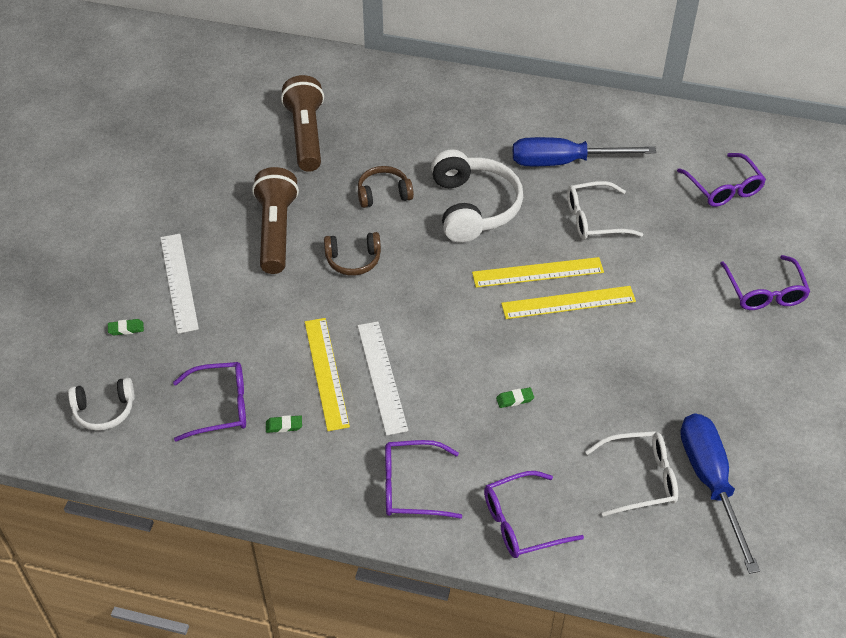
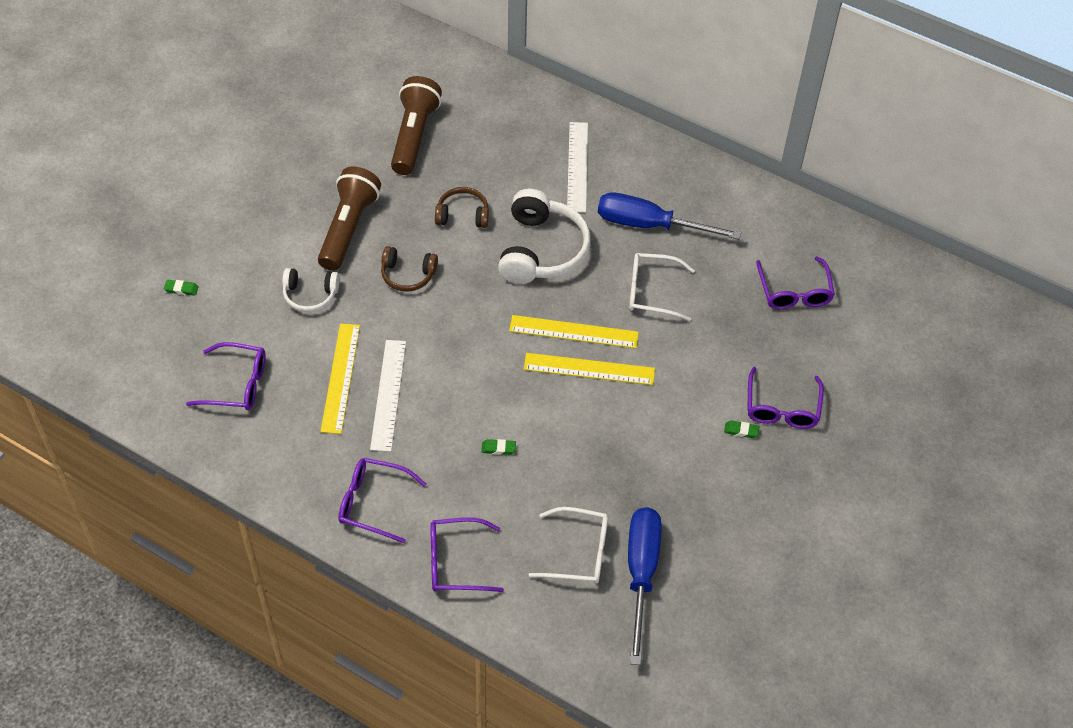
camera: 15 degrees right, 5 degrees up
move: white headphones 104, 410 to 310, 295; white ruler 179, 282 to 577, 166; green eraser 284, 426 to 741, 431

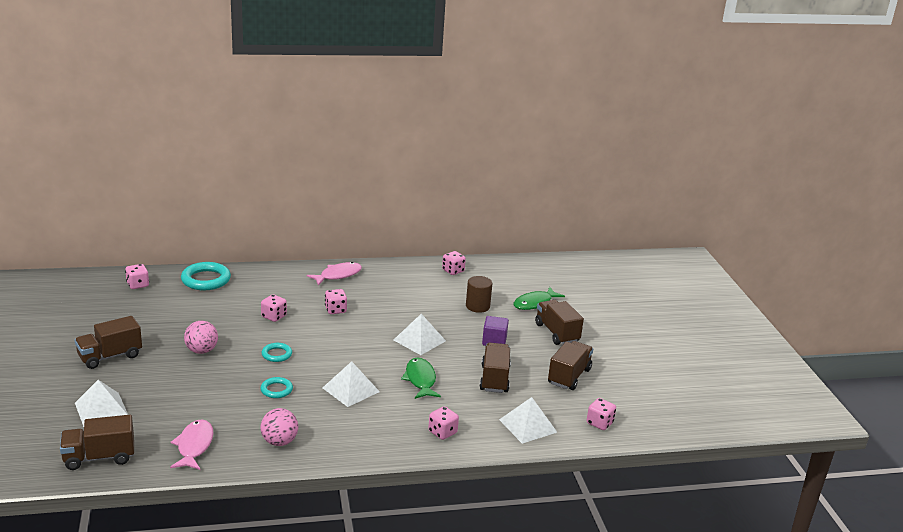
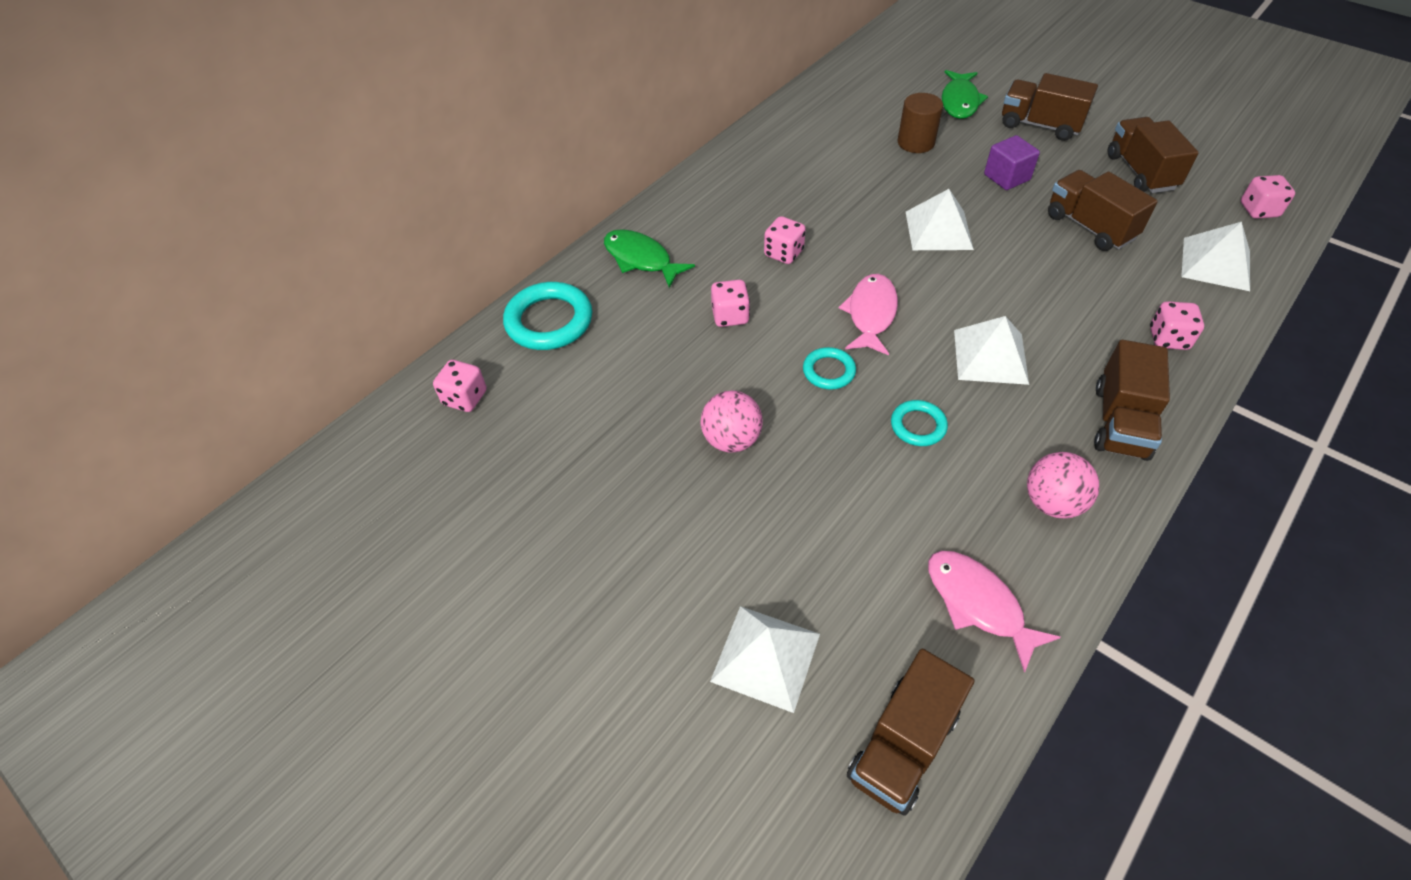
camera: 35 degrees left, 25 degrees up
delete: pink dice 453, 271
move: brown truck 110, 356 to 1120, 422; pink fish 338, 275 to 870, 314; green fish 420, 379 to 641, 259

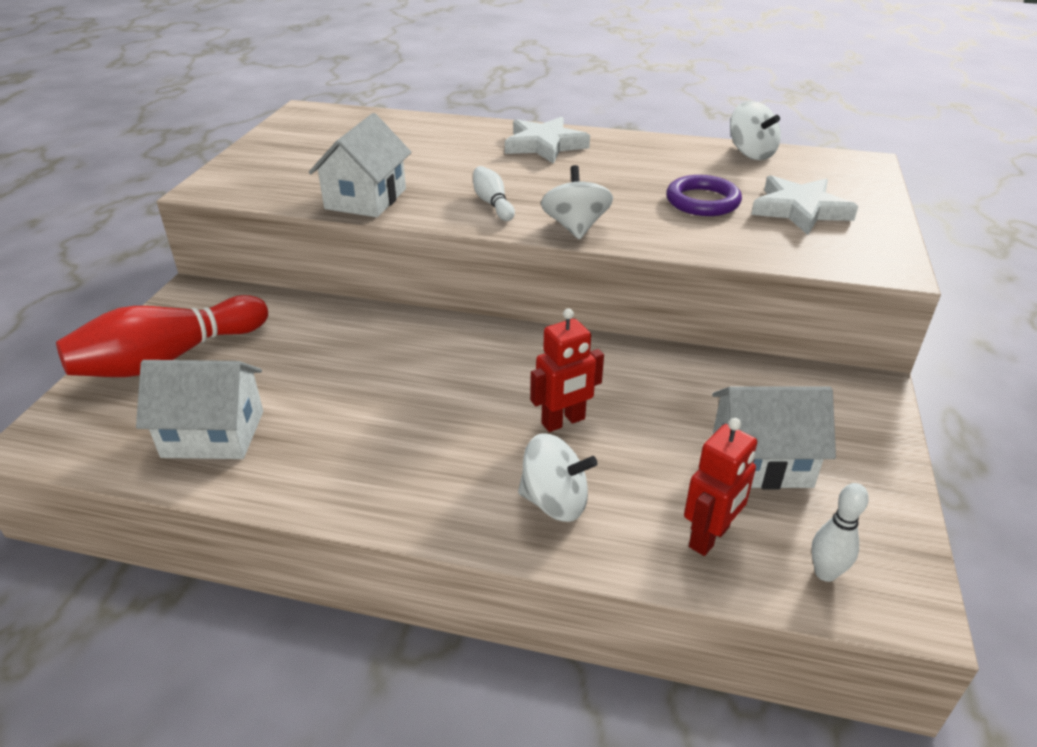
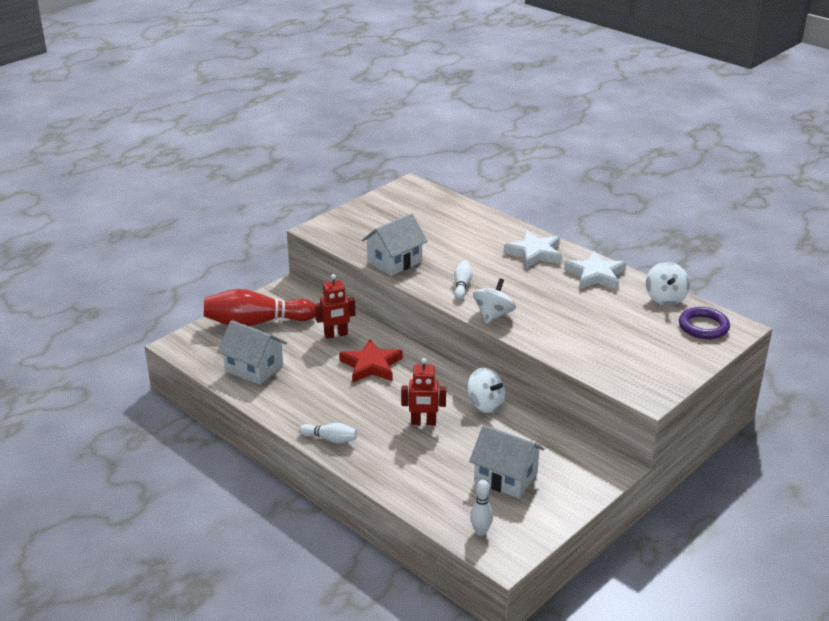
camera: 30 degrees right, 5 degrees down
insert: white bowling pin 330, 439; red star 371, 365
move: white spinning top 555, 502 to 485, 404; purple ring 702, 201 to 703, 326; red robot 709, 537 to 336, 335; white star 800, 210 to 595, 275

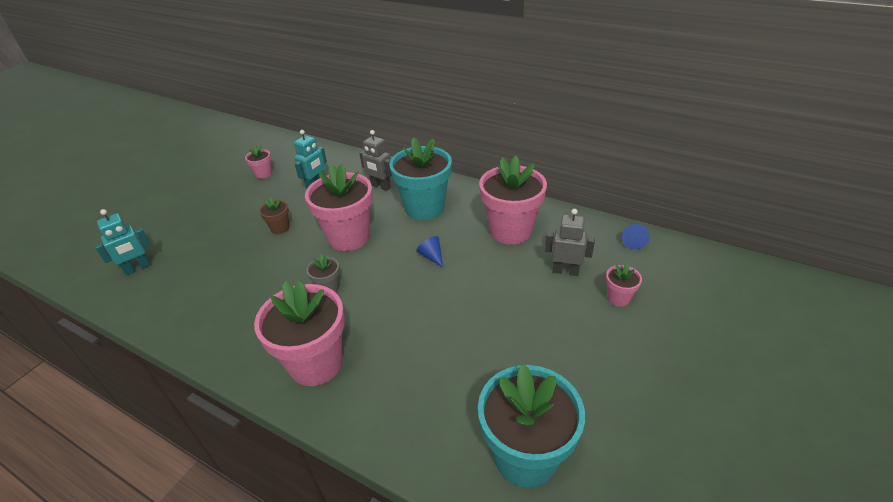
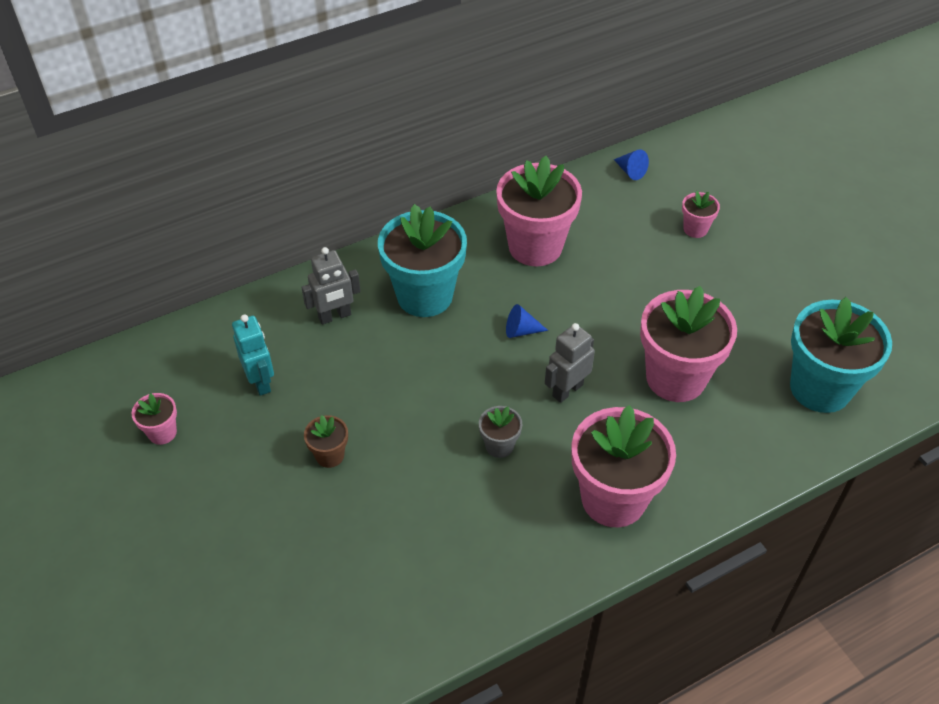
camera: 60 degrees left, 10 degrees up
delete: turquoise robot 137, 268
move: pink flower pot 349, 237 to 675, 378; grey robot 565, 271 to 567, 390

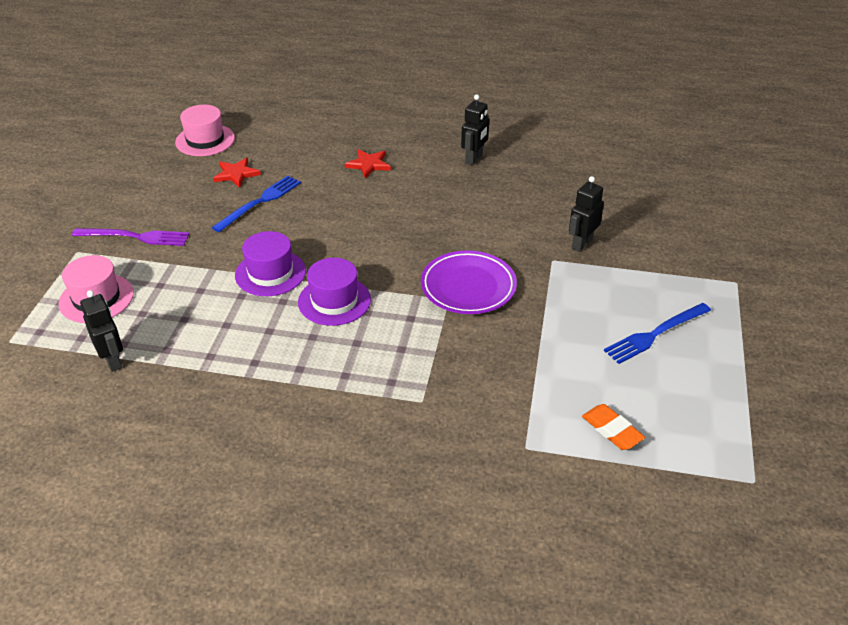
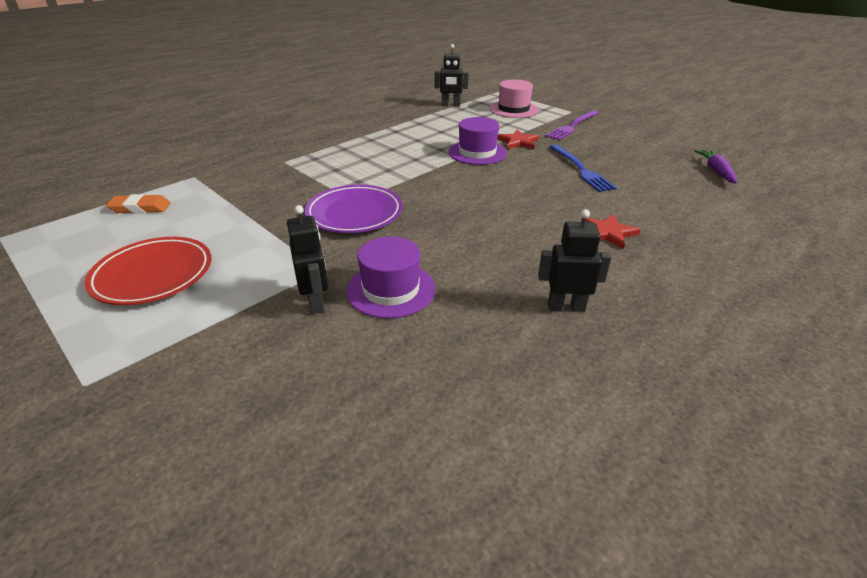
camera: 125 degrees right, 5 degrees down
move: red star 236, 174 to 518, 142; purple hat 334, 301 to 391, 289
replace: pink hat 205, 140 to purple carrot 716, 171; blue fork 655, 334 to red plate 153, 275
rotate: black robot 474, 159 = 566, 307 120 degrees clockwise

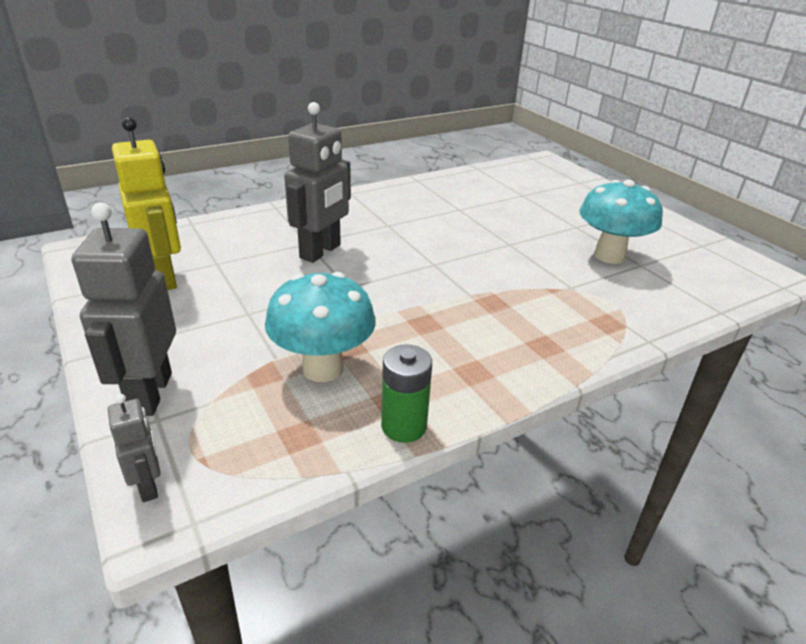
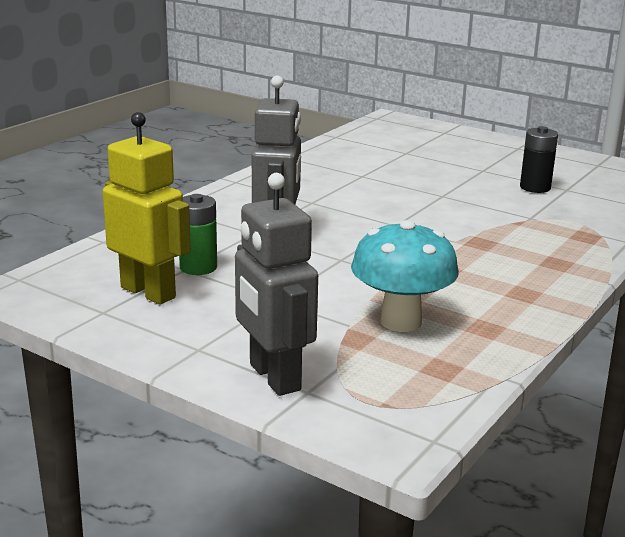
camera: 25 degrees left, 10 degrees down
delete: grey robot 148, 486
move: green battery 404, 426 to 198, 267
replace: turquoise mushroom 609, 256 to black battery 535, 187

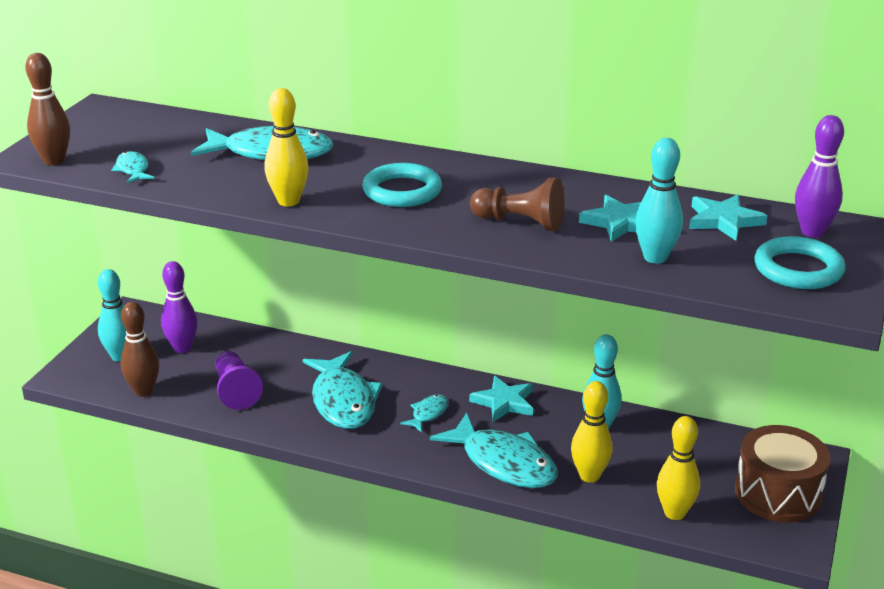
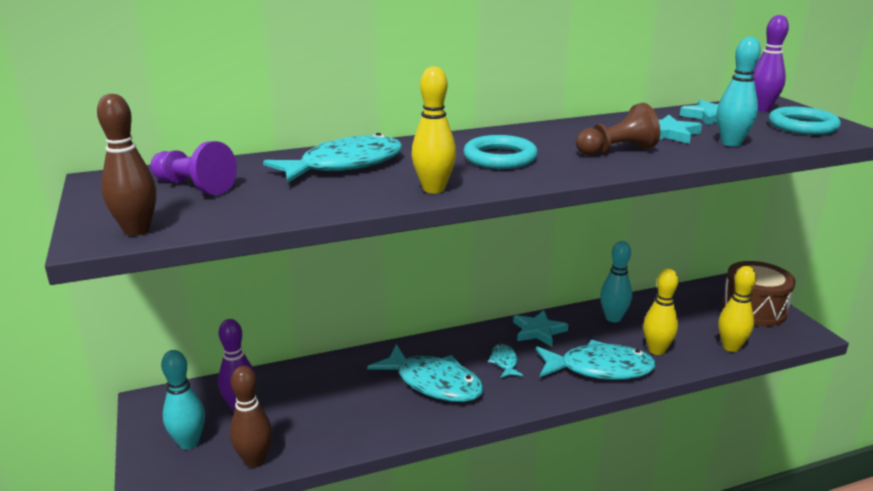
camera: 40 degrees left, 5 degrees down
delete: turquoise fish 133, 170
move: purple pawn 236, 391 to 194, 186

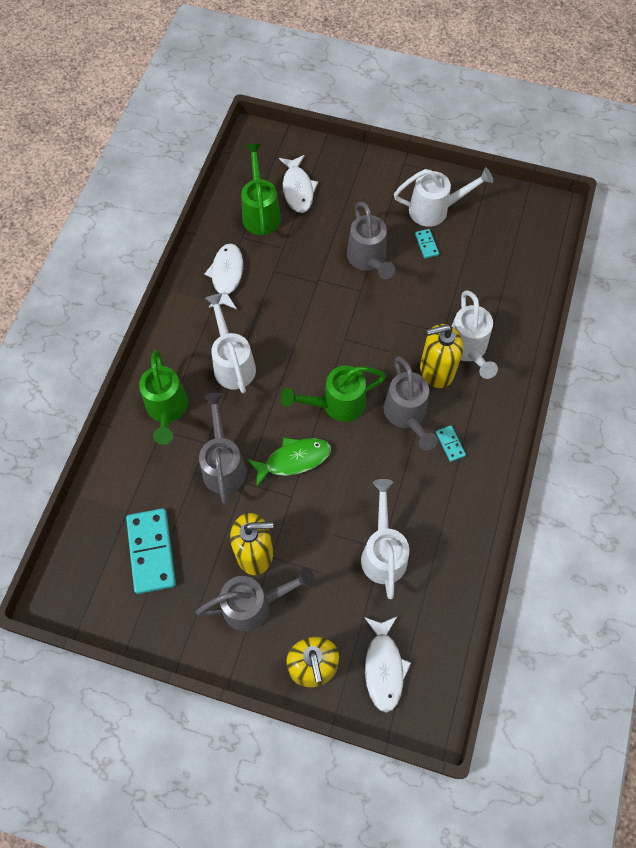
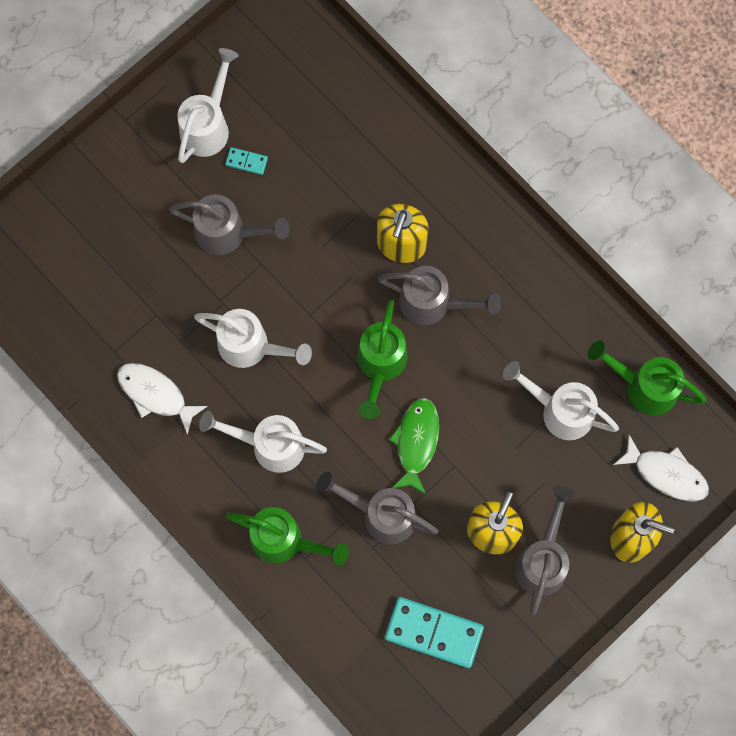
camera: 60 degrees left, 10 degrees up
delete: white fish 298, 189; turquoise domino 450, 444
move: green watering can 260, 212 to 644, 387; white watering can 468, 349 to 251, 347

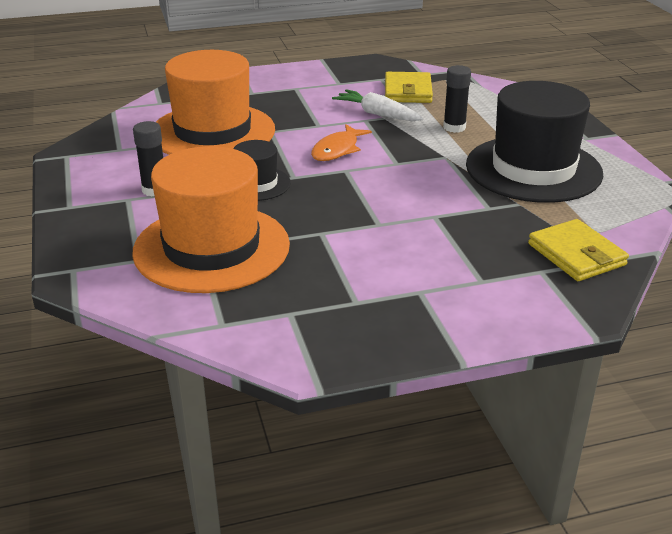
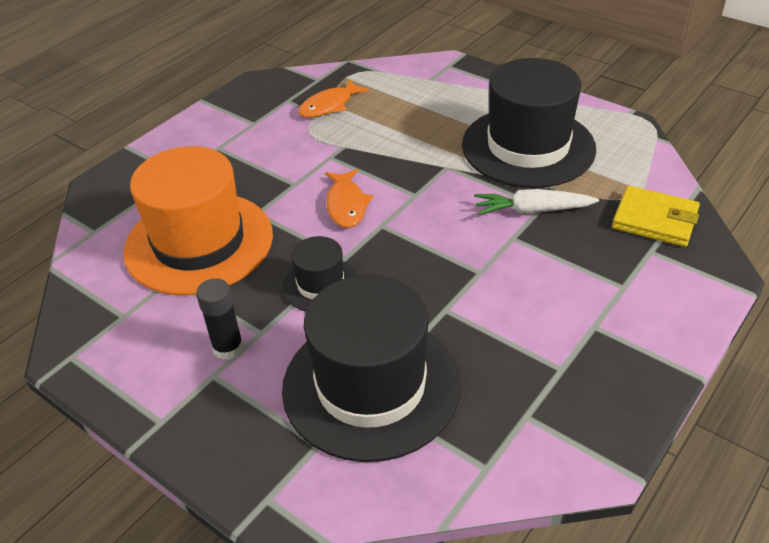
camera: 35 degrees left, 10 degrees up
delete: black glue stick 454, 127
move: white carrot 377, 114 to 532, 210
replace: yellow wallet 408, 91 to orange fish 329, 105
recolor: orange hat 211, 248 to black hat 371, 386

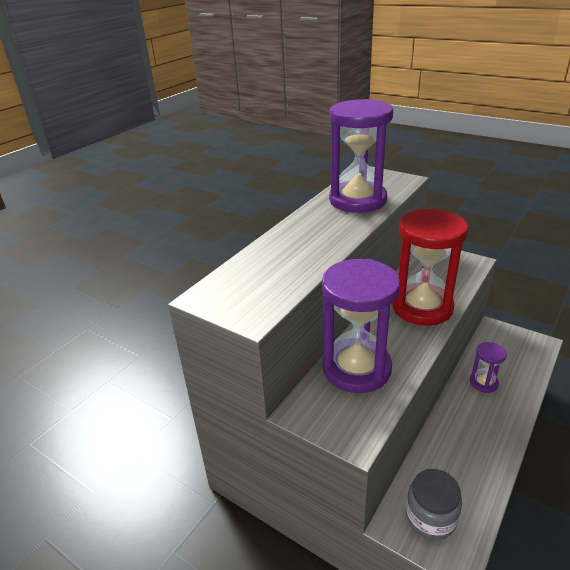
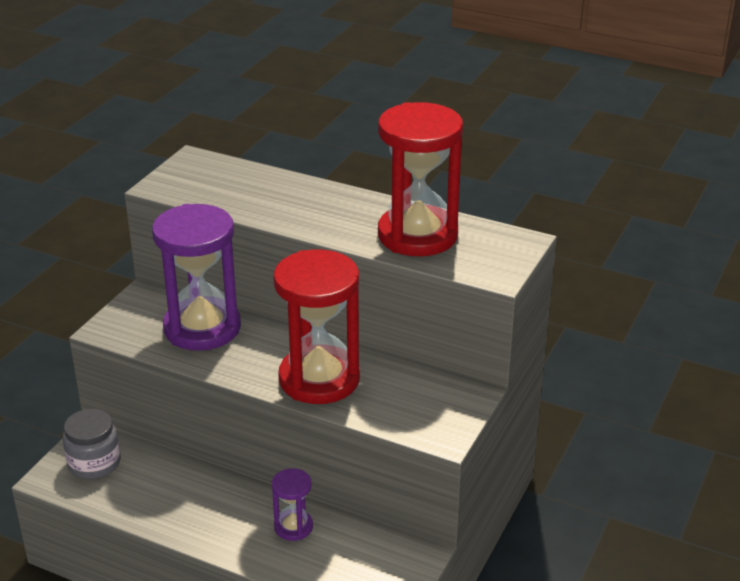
camera: 80 degrees right, 0 degrees up
recolor: purple hourglass 357, 200 to red hourglass 417, 235

